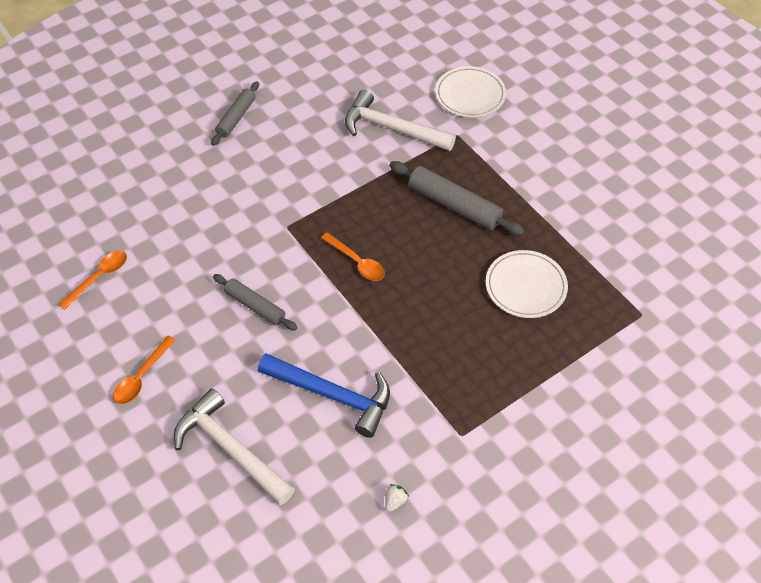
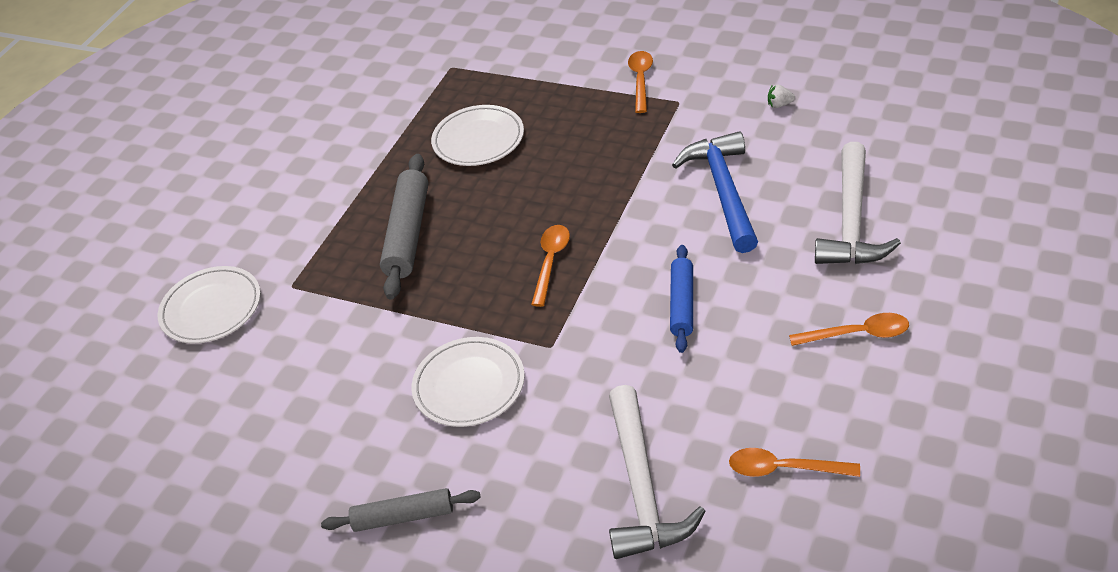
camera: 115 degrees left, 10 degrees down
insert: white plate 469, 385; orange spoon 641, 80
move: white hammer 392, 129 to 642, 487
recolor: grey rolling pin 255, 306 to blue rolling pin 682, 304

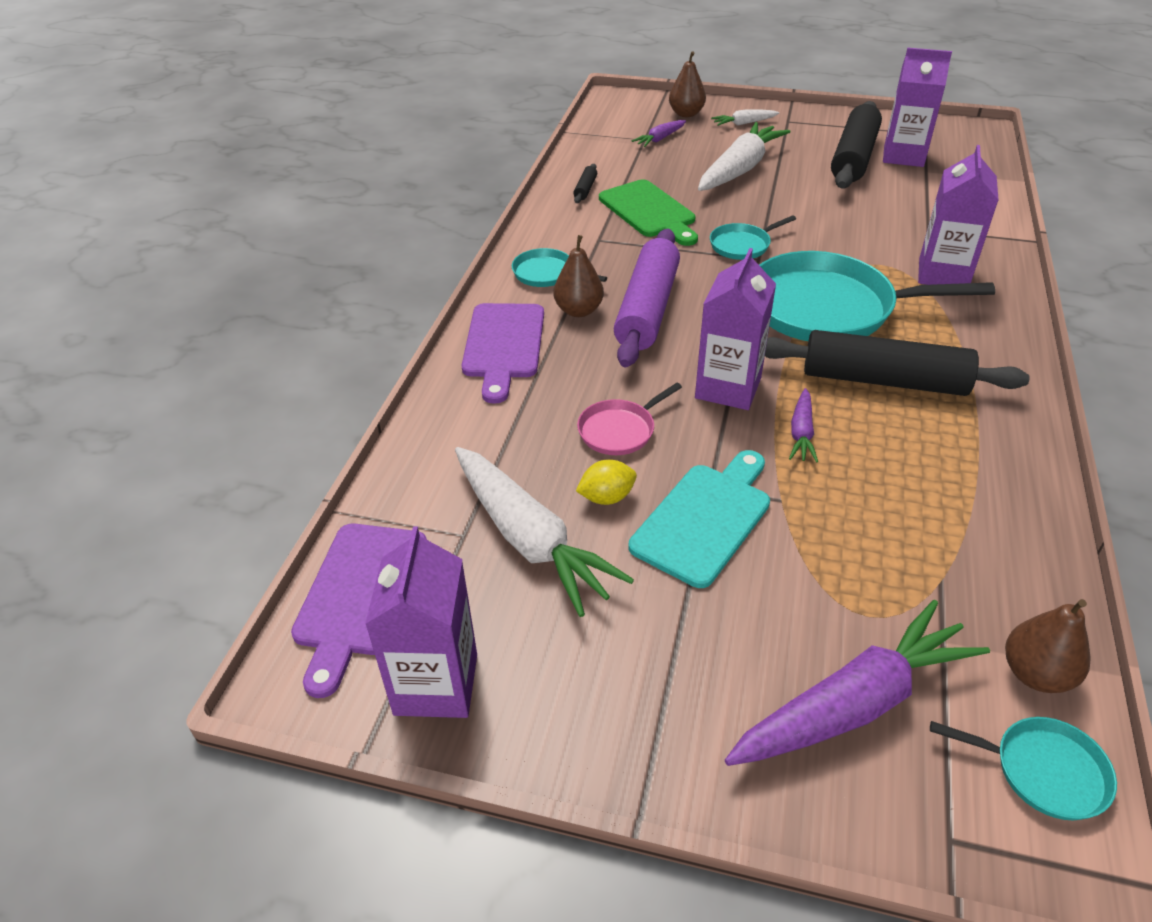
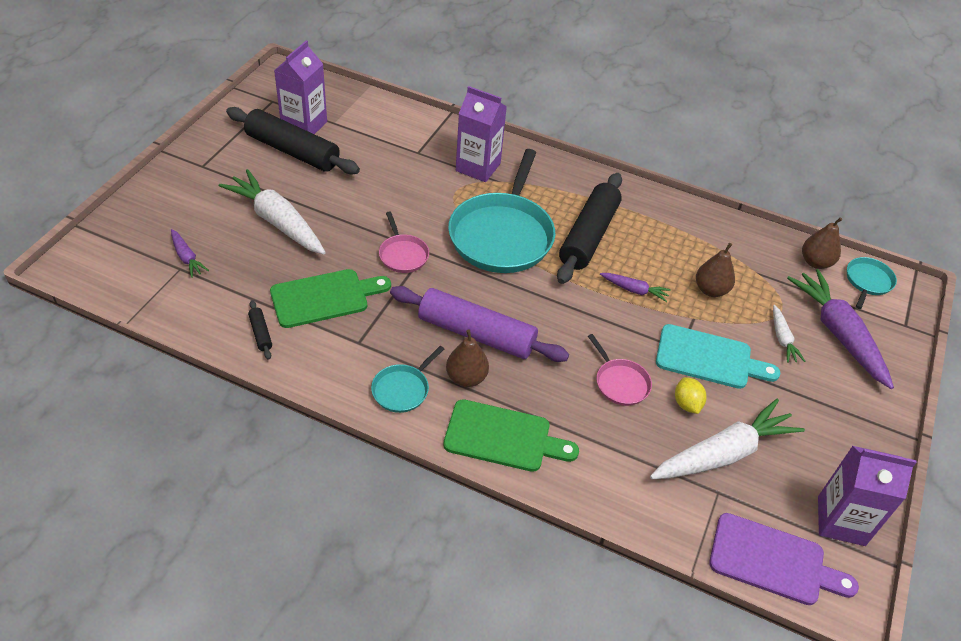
camera: 85 degrees left, 5 degrees up
delete: purple carton 728, 388
move: brown pear 686, 114 to 711, 290; white carrot 744, 123 to 782, 339
recolor: purple cutting board 503, 345 to green cutting board 503, 437; turquoise pan 742, 245 to pink pan 403, 255
rotate: black rolling pin 585, 189 = 261, 333 45 degrees clockwise; turquoise cutting board 705, 519 = 709, 358 150 degrees clockwise

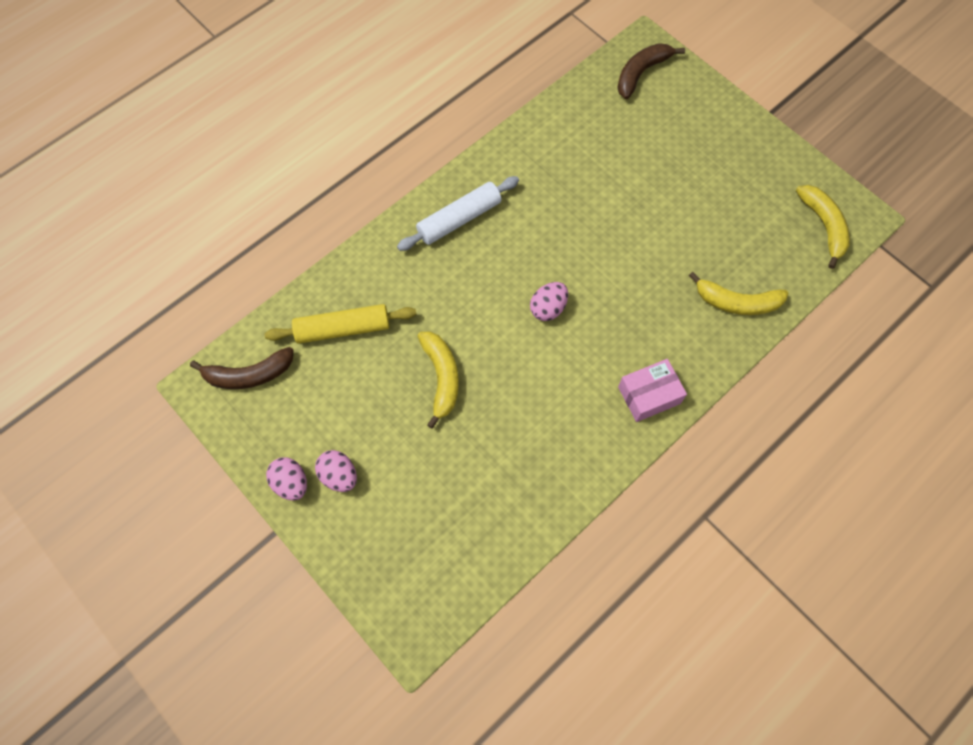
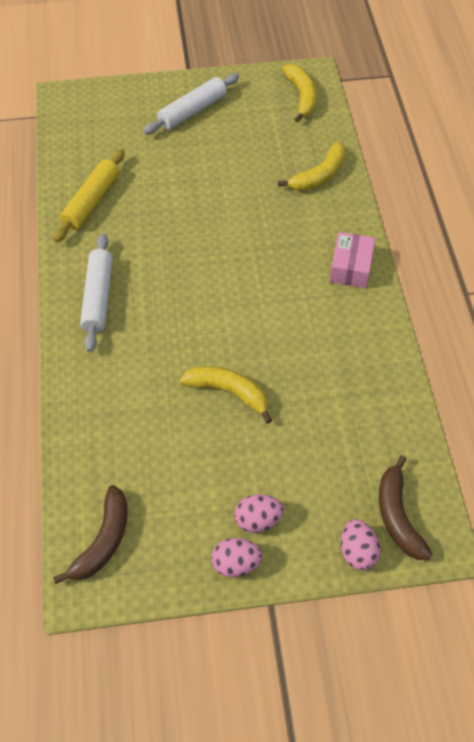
camera: 55 degrees left, 10 degrees down
insert: white rolling pin 192, 111
move: yellow rolling pin 343, 329 to 91, 201; pink egg 548, 308 to 357, 551; brown banana 641, 73 to 397, 516
rotate: yellow banana 824, 226 = 302, 96 60 degrees clockwise

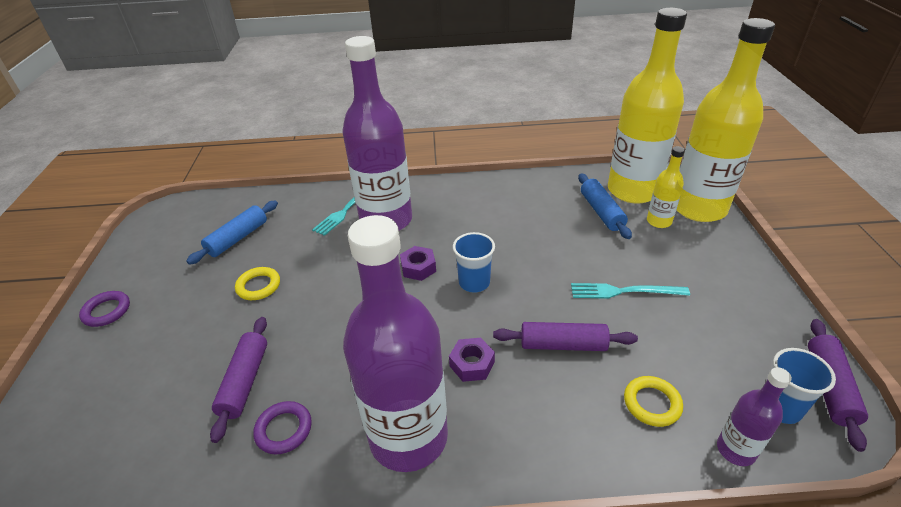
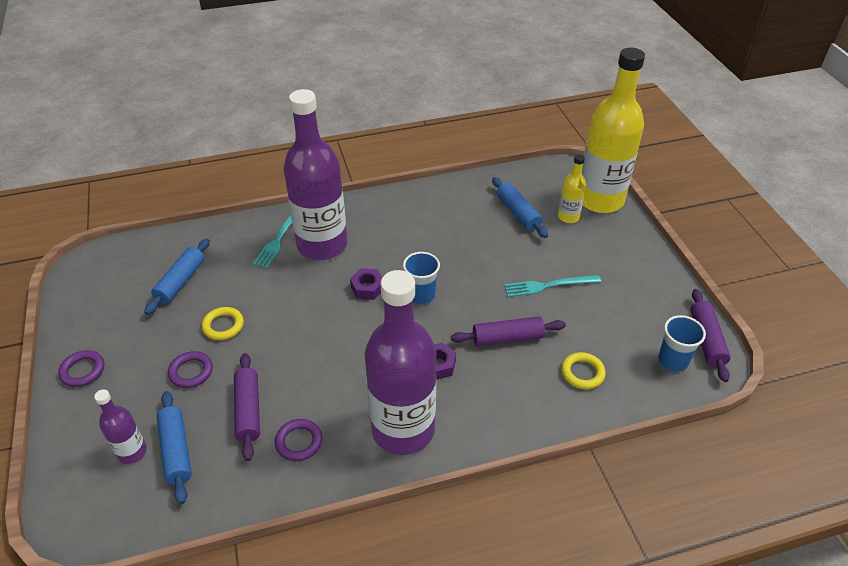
camera: 15 degrees left, 5 degrees up
delete: yellow bottle 633, 191
insert: blue rolling pin 176, 451; purple ring 191, 372
move: purple bottle 735, 450 to 132, 452

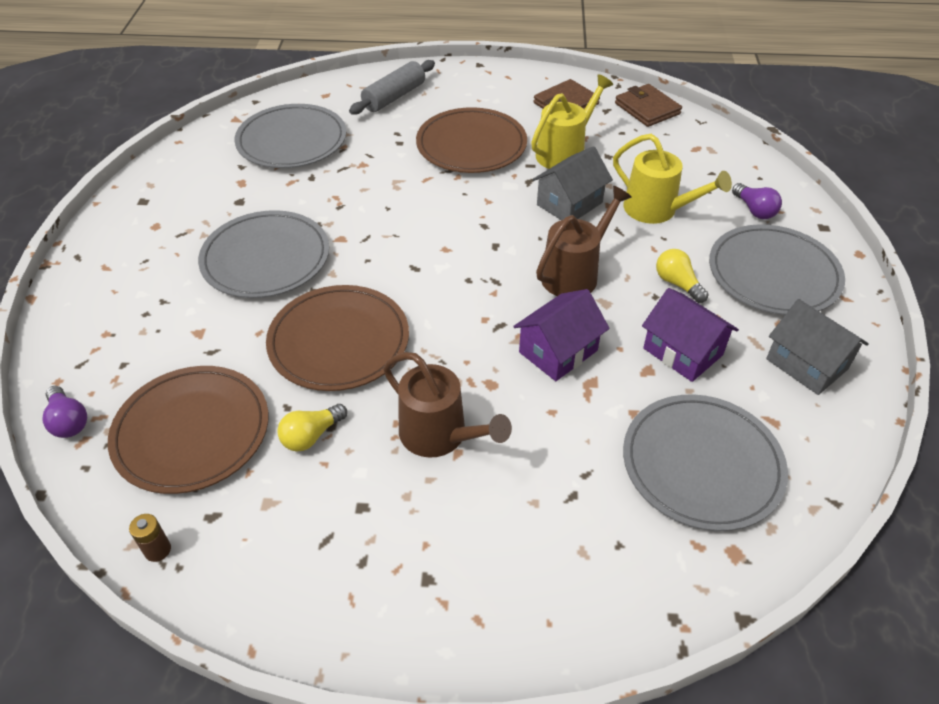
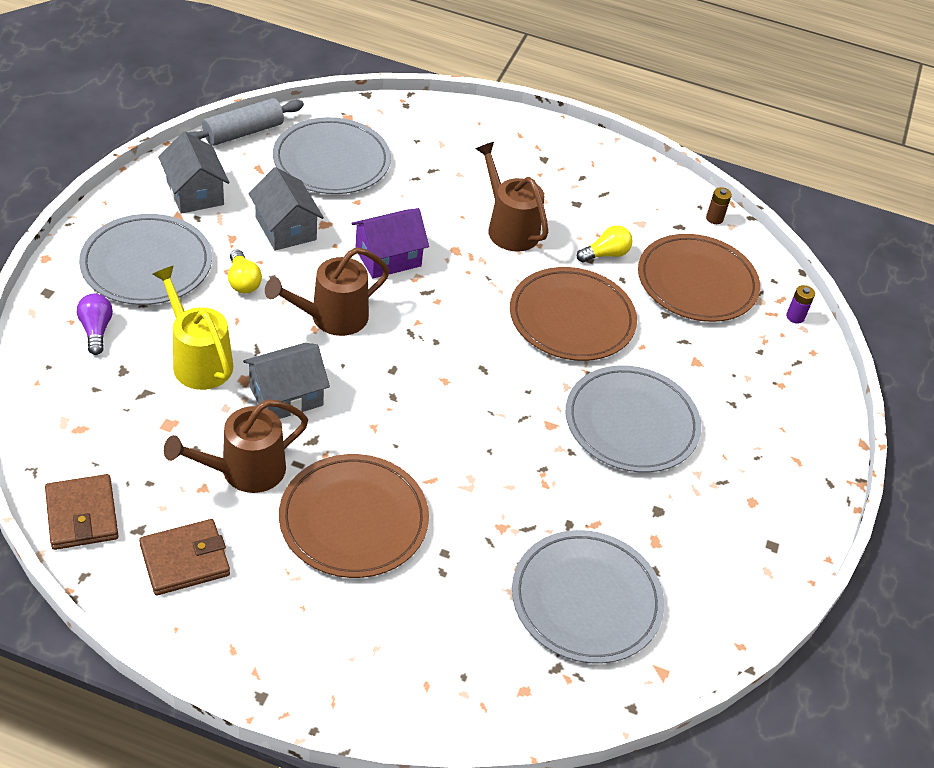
camera: 170 degrees left, 0 degrees up
move: grey rolling pin 394, 97 to 243, 132
replace: purple light bulb 68, 421 to purple battery 795, 317
recolor: yellow watering can 564, 152 to brown watering can 244, 471; purple house 683, 351 to grey house 285, 228

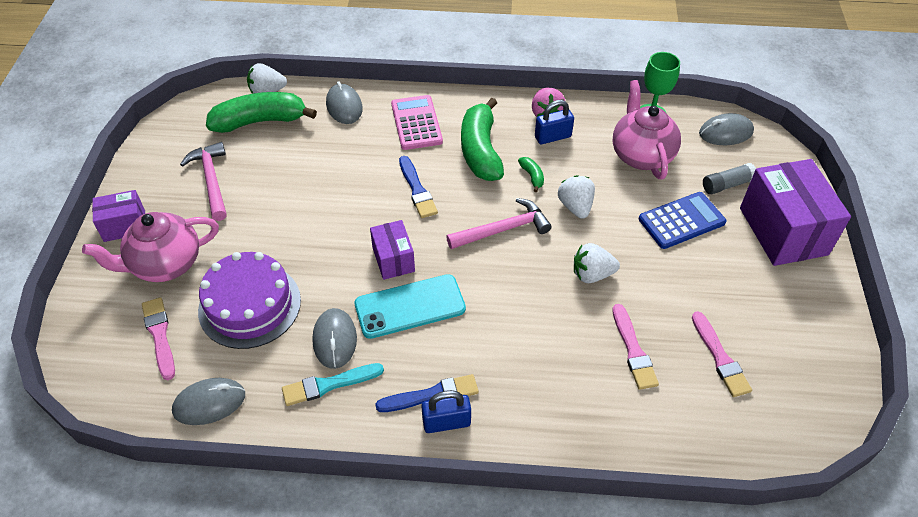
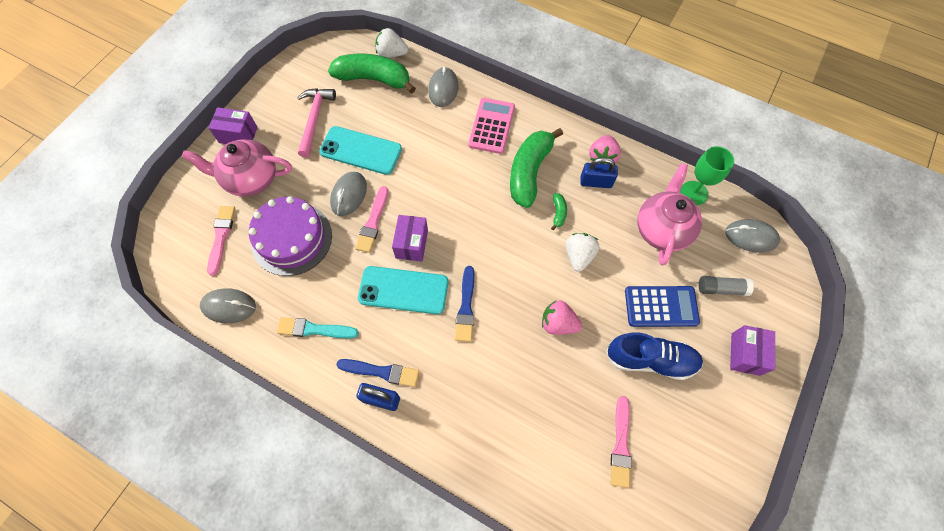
camera: 25 degrees right, 15 degrees up
delete: pink hammer 503, 229
insert: turquoise phone 361, 150; blue shoe 650, 360
move: grey mouse 335, 340 to 349, 195; blue brush 417, 190 to 466, 307; pink brush 633, 350 to 373, 222
recolor: white strawberry 592, 274 to pink strawberry 558, 323
resize: purple box 783, 231 = 745, 354 x0.54

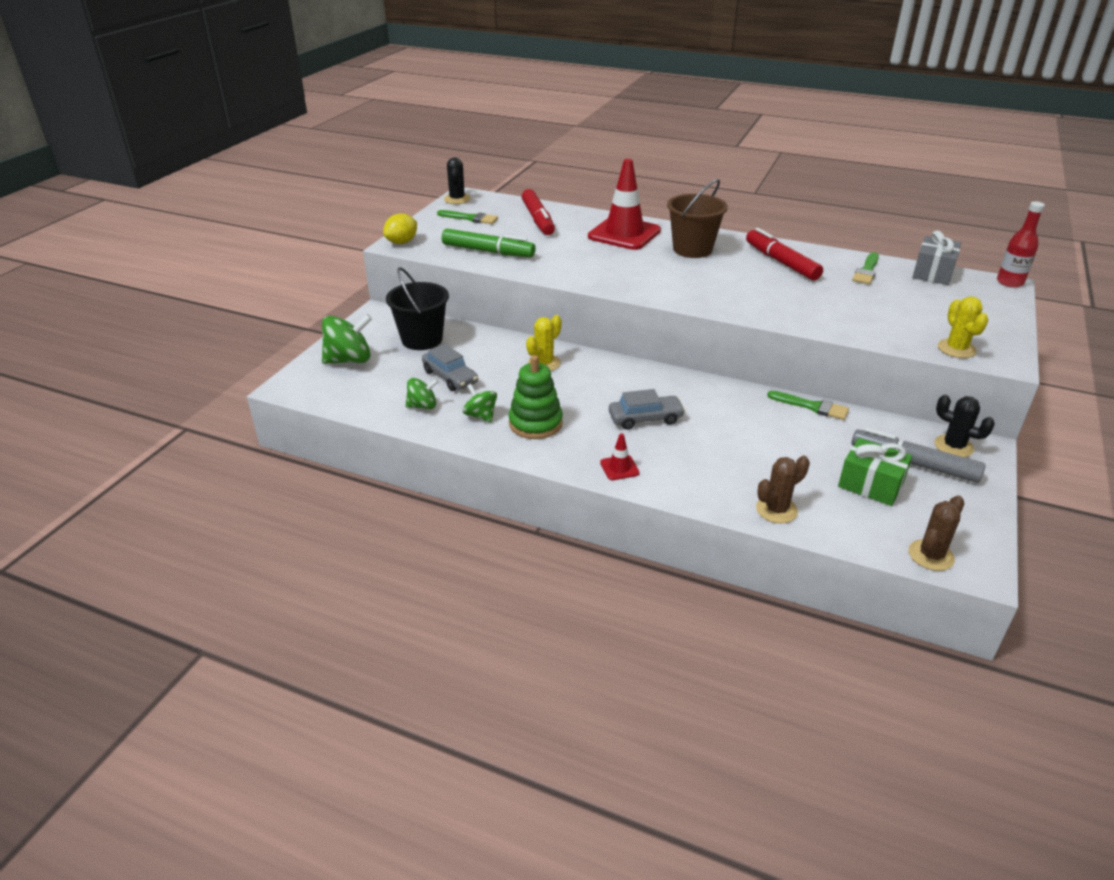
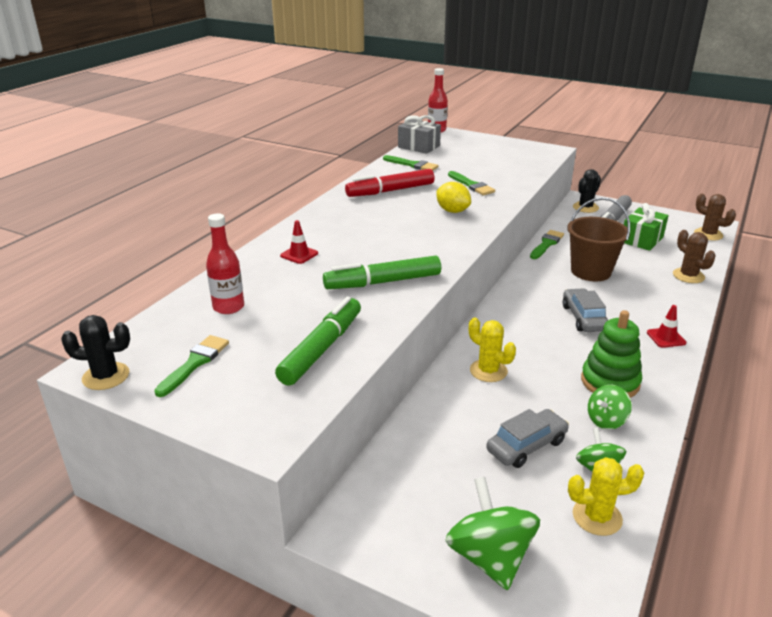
camera: 85 degrees left, 5 degrees down
delete: black bucket 422, 339
insert: green marker 383, 282; green brush 471, 185
move: yellow lemon 402, 242 to 452, 211; brown bucket 692, 249 to 591, 271; yellow cactus 956, 349 to 597, 517
replace: red marker 538, 219 to red bottle 228, 307
resize: red traffic cone 624, 234 = 299, 254 x0.42

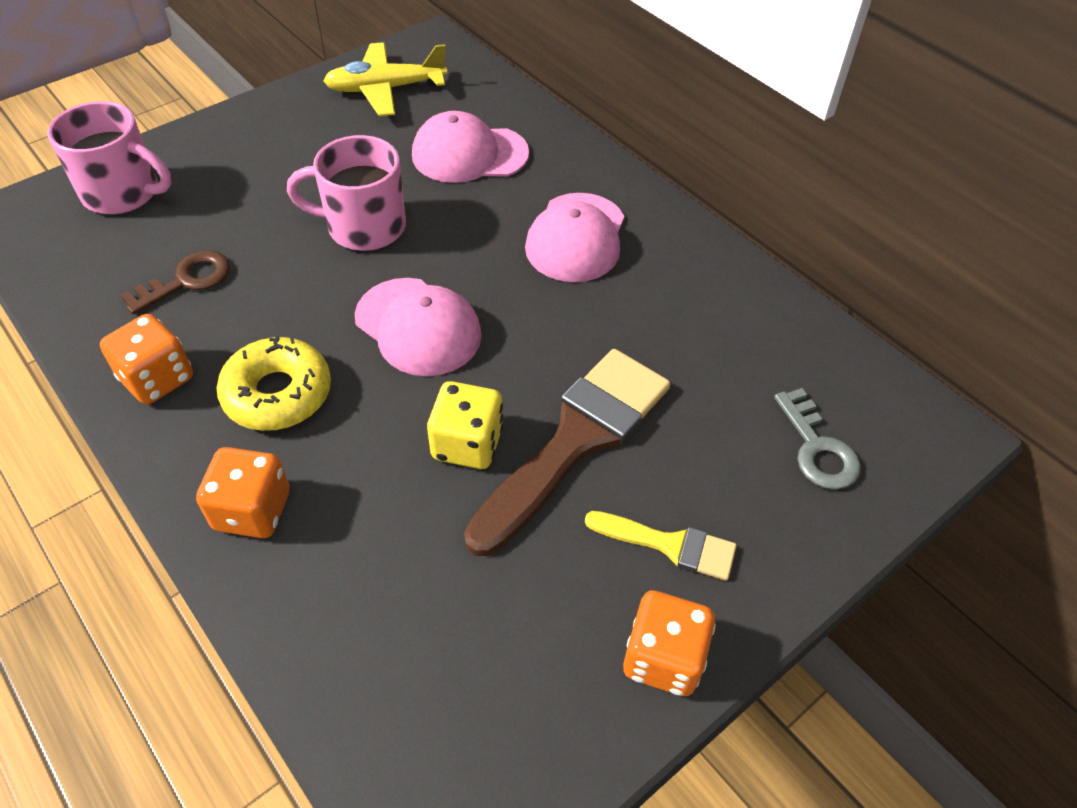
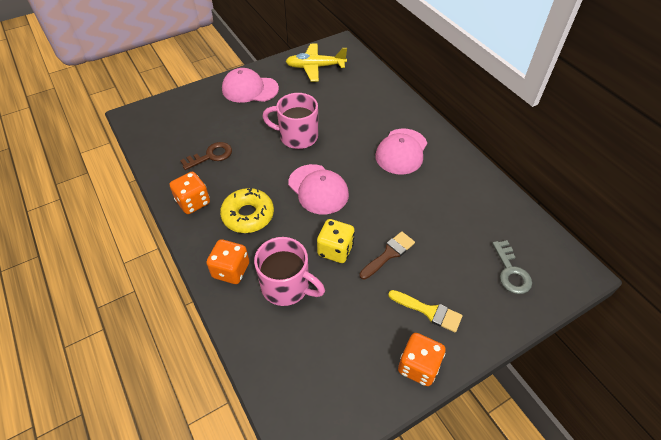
camera: 10 degrees right, 0 degrees up
move: pink mug 123, 193 to 287, 286; pink cap 469, 154 to 250, 89
resize: brown brush 576, 440 = 389, 254 x0.51

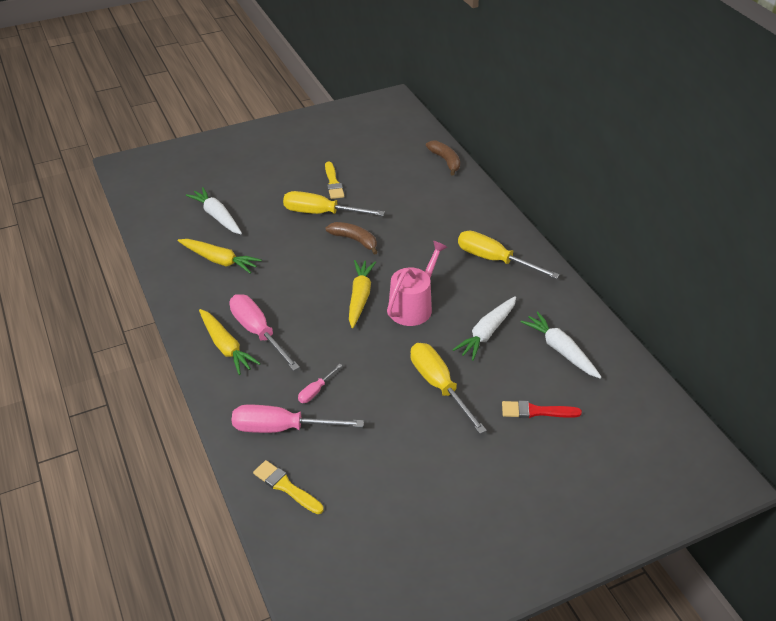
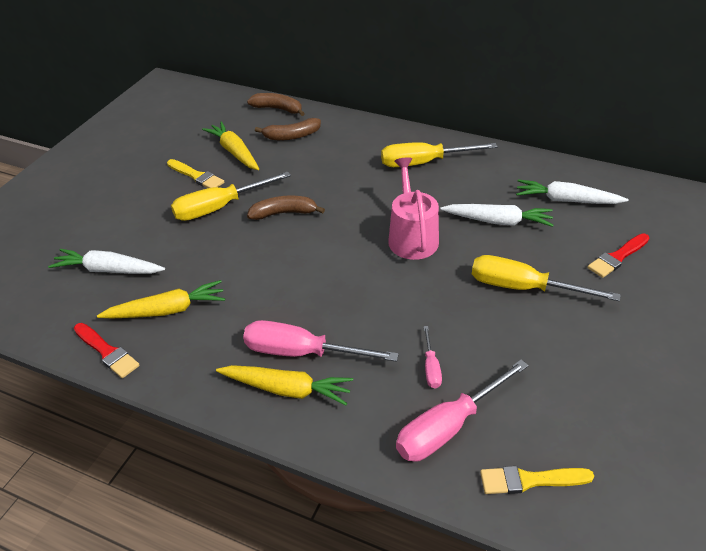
camera: 40 degrees left, 0 degrees up
insert: red brush 107, 352; brown banana 292, 136
move: yellow carrot 360, 297 to 234, 152
rotate: white carrot 487, 333 = 498, 221 75 degrees counterclockwise

